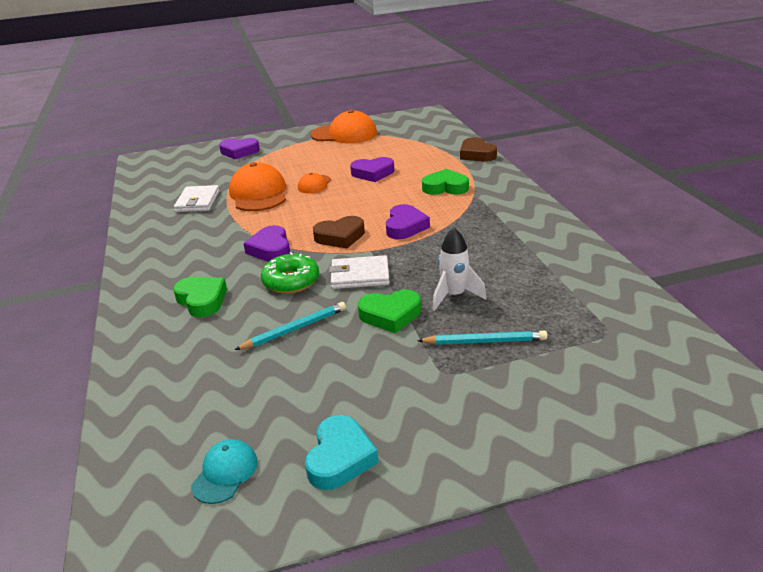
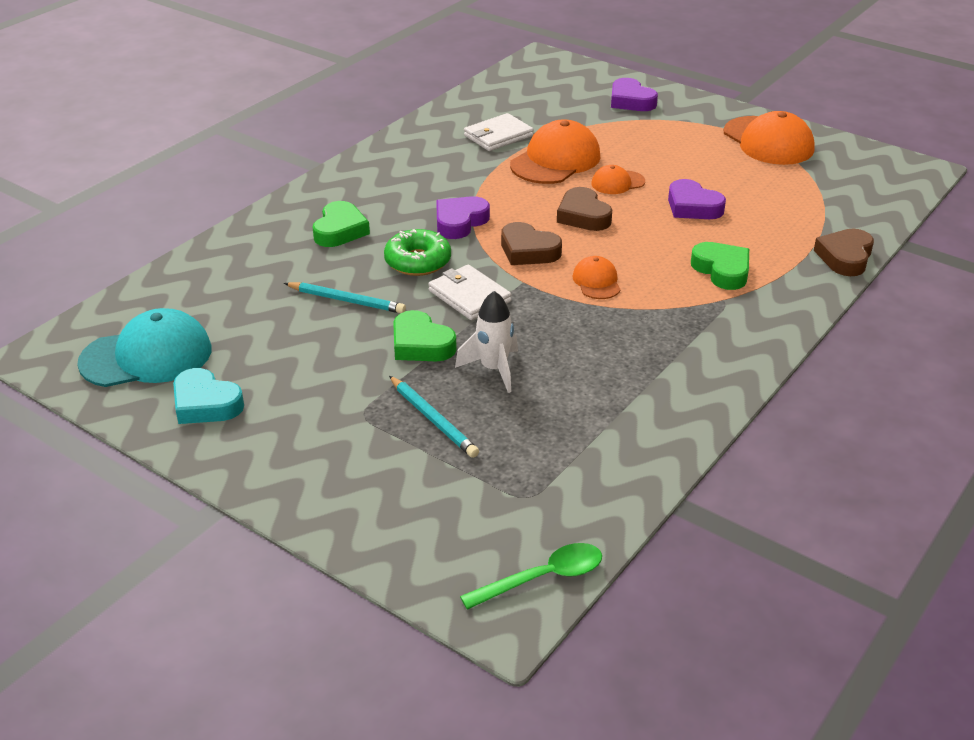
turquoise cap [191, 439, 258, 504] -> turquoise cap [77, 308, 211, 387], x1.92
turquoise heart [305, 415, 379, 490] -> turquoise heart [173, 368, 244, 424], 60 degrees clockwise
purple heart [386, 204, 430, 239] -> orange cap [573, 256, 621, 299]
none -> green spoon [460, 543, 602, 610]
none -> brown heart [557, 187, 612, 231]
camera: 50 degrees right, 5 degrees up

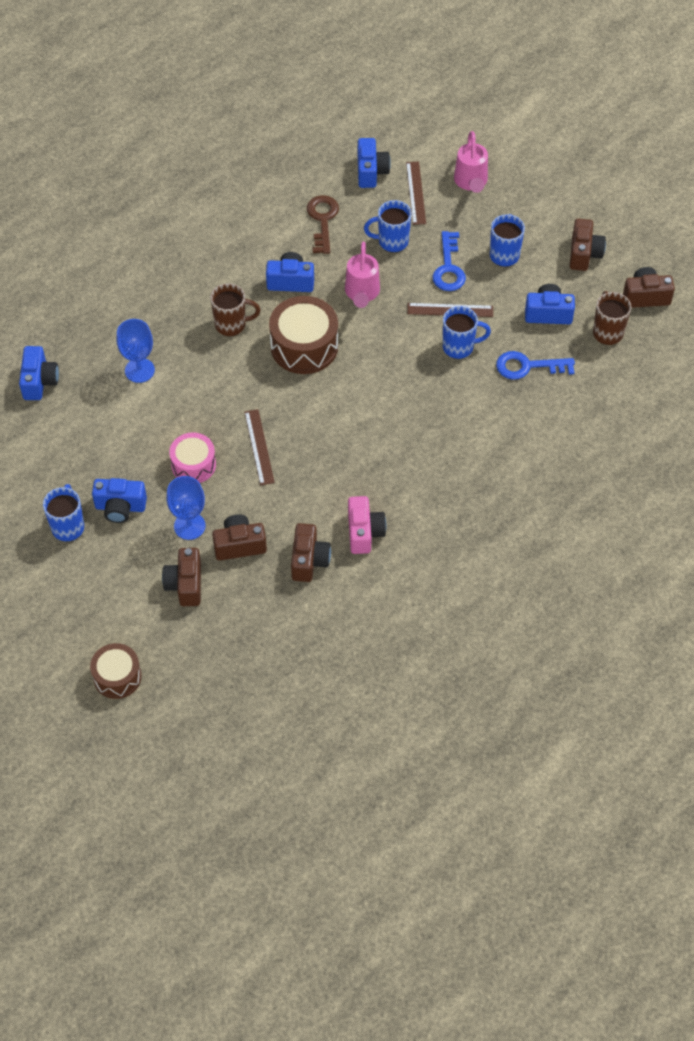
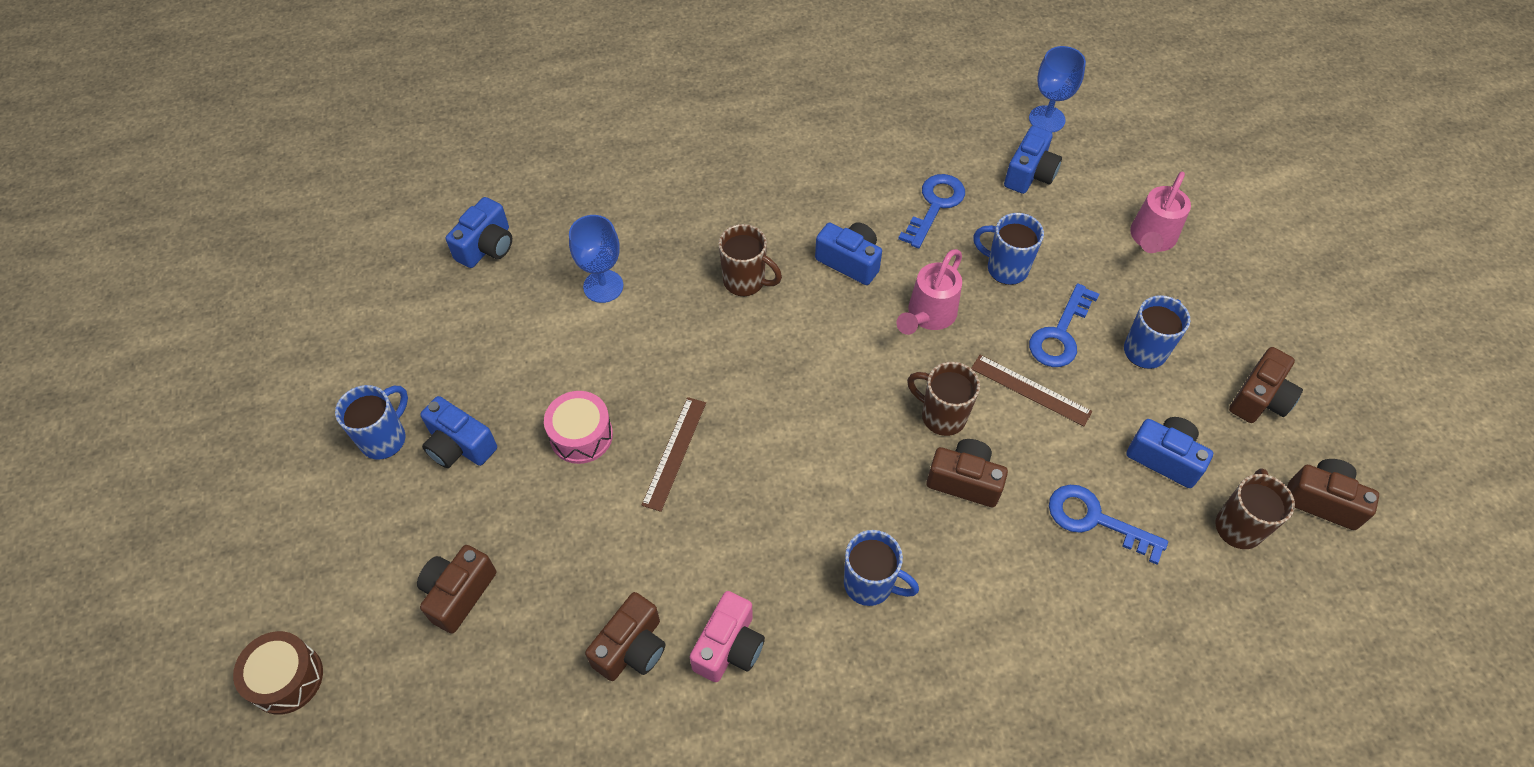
blue goblet [166, 476, 206, 540] -> blue goblet [1029, 46, 1086, 132], relocated
brown camera [212, 514, 267, 561] -> brown camera [926, 439, 1008, 507], relocated
brown drum [269, 296, 338, 374] -> none
brown key [307, 195, 339, 254] -> blue key [898, 174, 965, 248]
brown ruler [406, 162, 426, 225] -> none
blue mug [443, 306, 491, 359] -> blue mug [844, 530, 919, 606], relocated
none -> brown mug [907, 362, 980, 436]
camera: 30 degrees right, 0 degrees up

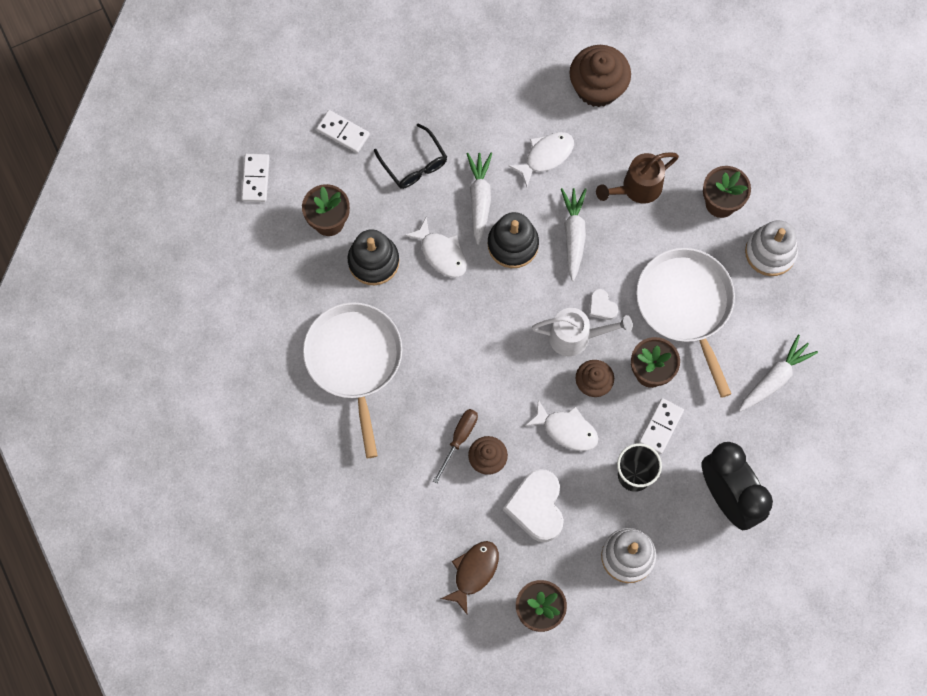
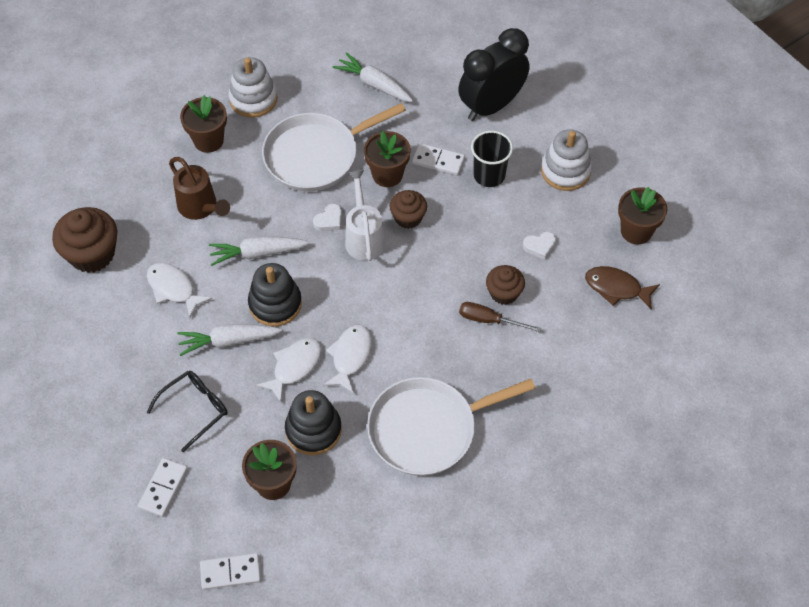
white heart [503, 469, 564, 542] -> white heart [523, 232, 556, 260], x0.49
white fish [525, 400, 599, 451] -> white fish [323, 325, 372, 394], relocated
camera: 100 degrees left, 15 degrees down

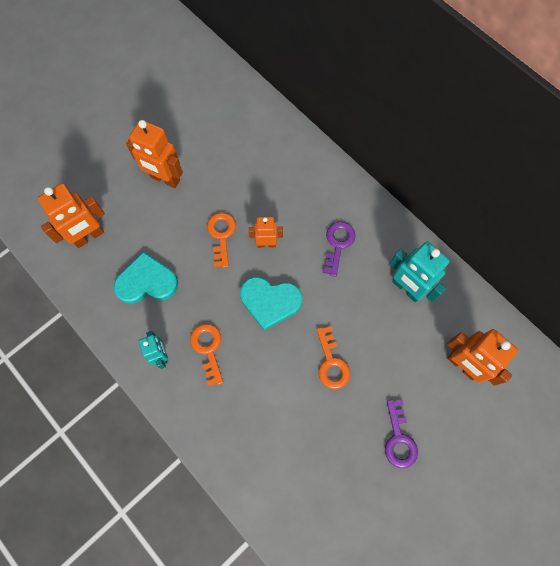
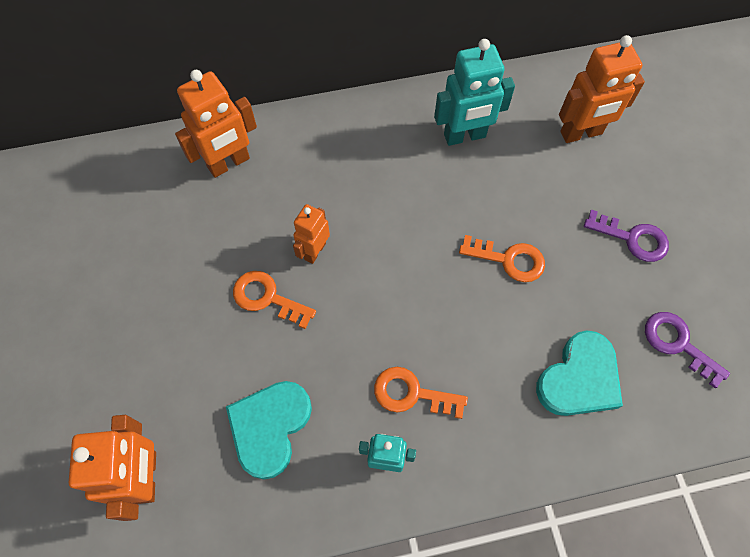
orange robot [126, 120, 183, 188] -> orange robot [175, 70, 257, 178], relocated
turquoise heart [240, 277, 302, 331] -> turquoise heart [536, 330, 623, 416], relocated
purple key [322, 222, 356, 277] -> purple key [645, 312, 730, 388], relocated
camera: 60 degrees left, 5 degrees down

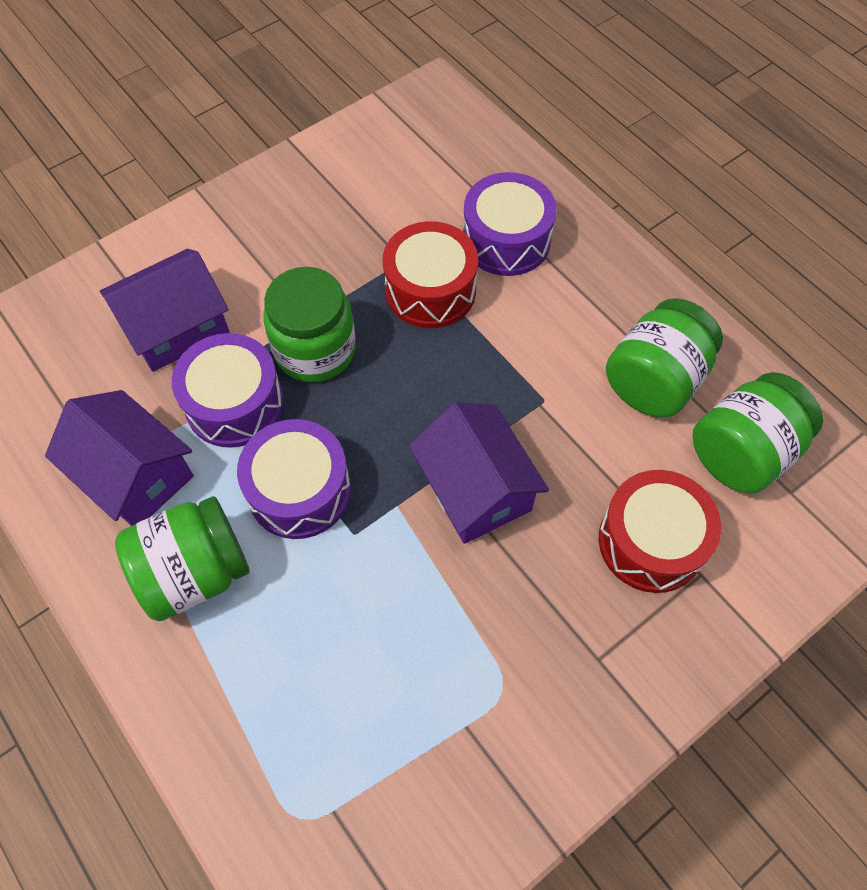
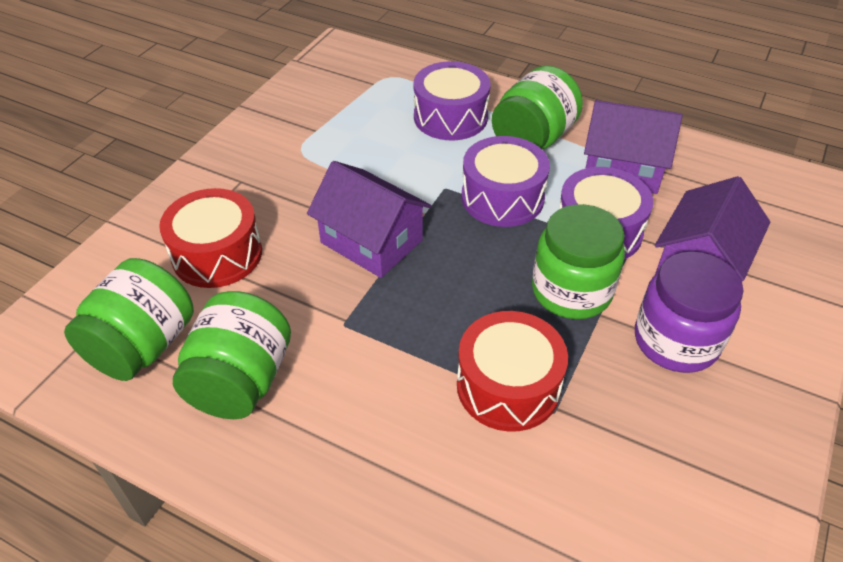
purple drum [463, 172, 557, 276] -> purple drum [414, 61, 490, 140], relocated
none -> purple jar [635, 252, 744, 373]
camera: 155 degrees right, 15 degrees down

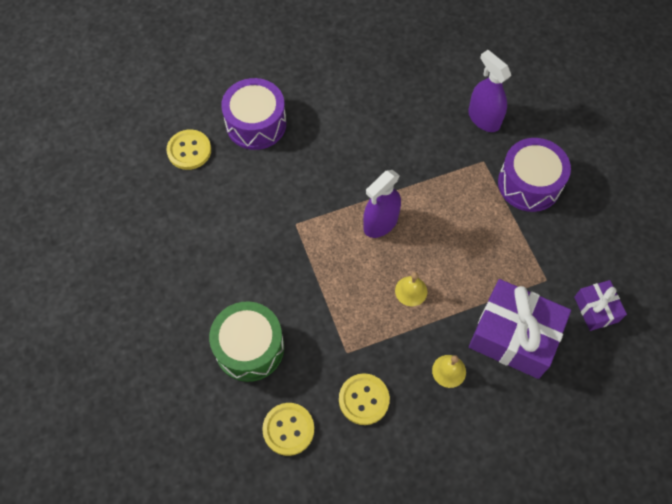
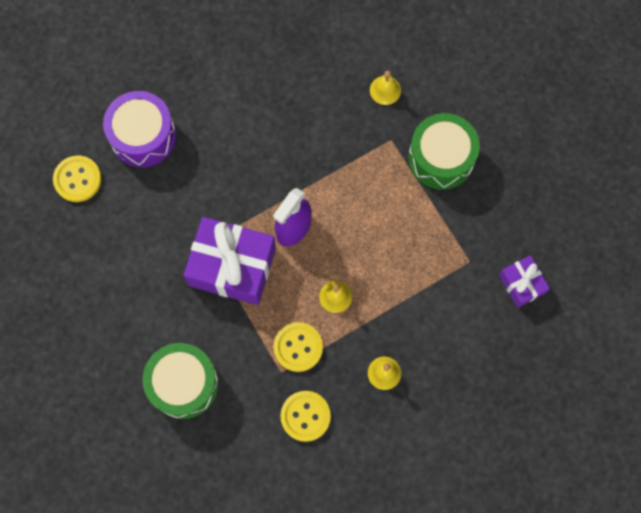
yellow button [262, 403, 314, 456] -> yellow button [273, 322, 323, 372], relocated
purple spray bottle [468, 50, 511, 132] -> yellow bell [370, 71, 401, 105]
purple gift [469, 279, 571, 379] -> purple gift [183, 217, 276, 305], relocated
purple drum [498, 138, 571, 212] -> green drum [408, 113, 480, 190]
camera: 10 degrees left, 10 degrees up

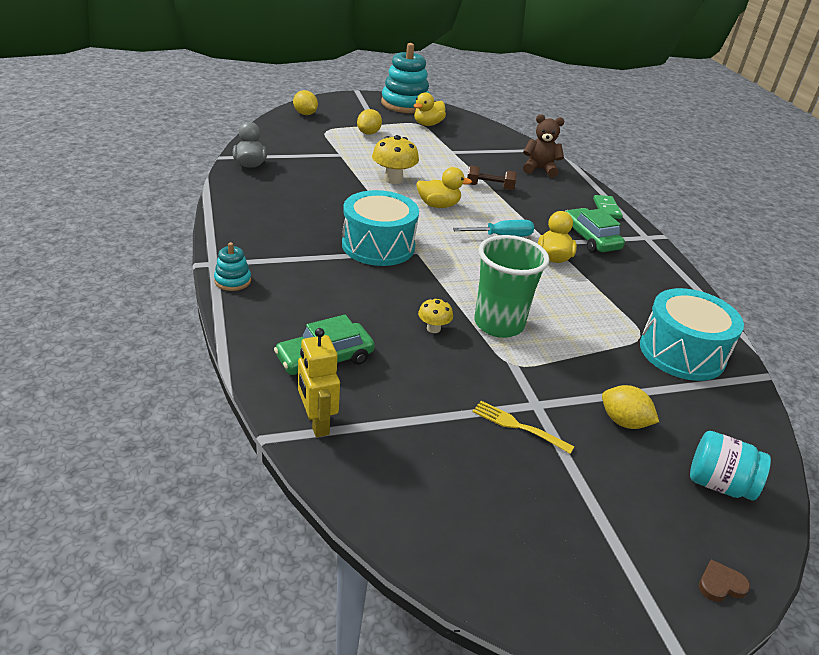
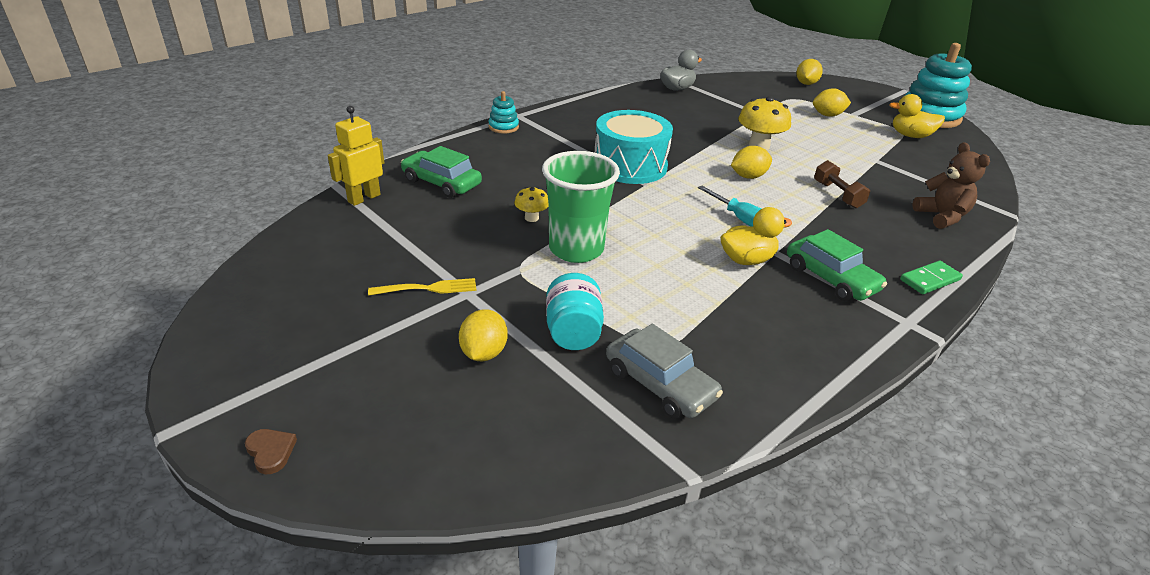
yellow duck [416, 167, 472, 208] -> yellow lemon [731, 146, 772, 179]
yellow fork [472, 401, 574, 454] -> yellow fork [368, 278, 477, 296], 75 degrees clockwise
green car [565, 208, 625, 253] -> green car [787, 229, 887, 301], 105 degrees clockwise
turquoise drum [640, 288, 744, 381] -> grey car [606, 324, 723, 419]
turquoise jar [690, 431, 771, 500] -> turquoise jar [546, 273, 604, 350], relocated
camera: 65 degrees right, 0 degrees up

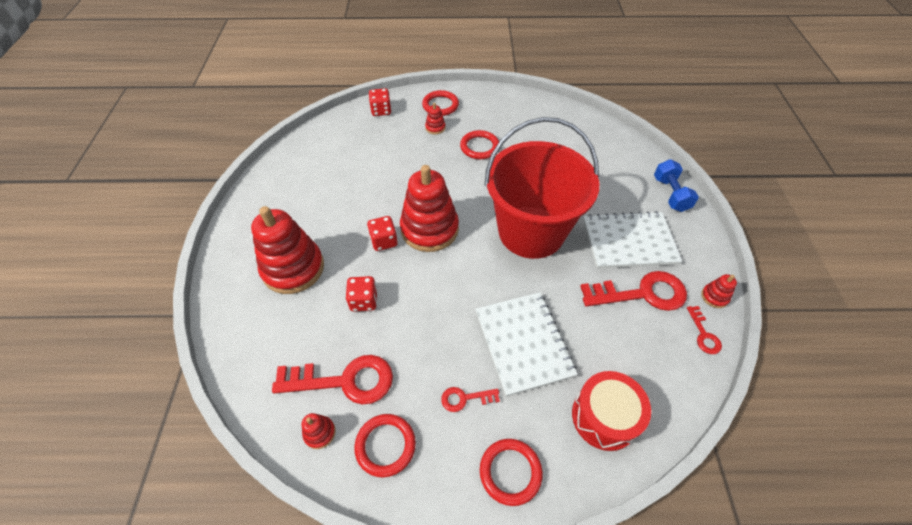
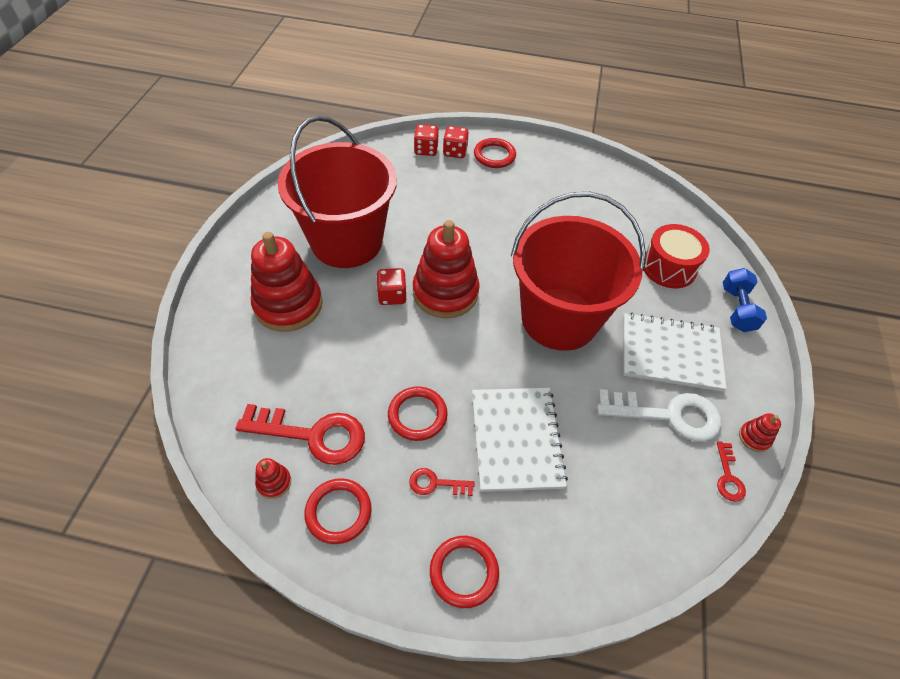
red dice [346, 276, 377, 312] -> red dice [443, 126, 469, 158], relocated
red stacking toy [425, 103, 445, 134] -> none
red ring [460, 130, 499, 159] -> red ring [388, 387, 447, 441], relocated
red drum [572, 371, 651, 451] -> red drum [644, 224, 710, 288], relocated
red key [580, 271, 687, 311] -> white key [597, 389, 722, 442]
none -> red bucket [278, 116, 397, 268]
camera: 10 degrees right, 0 degrees up

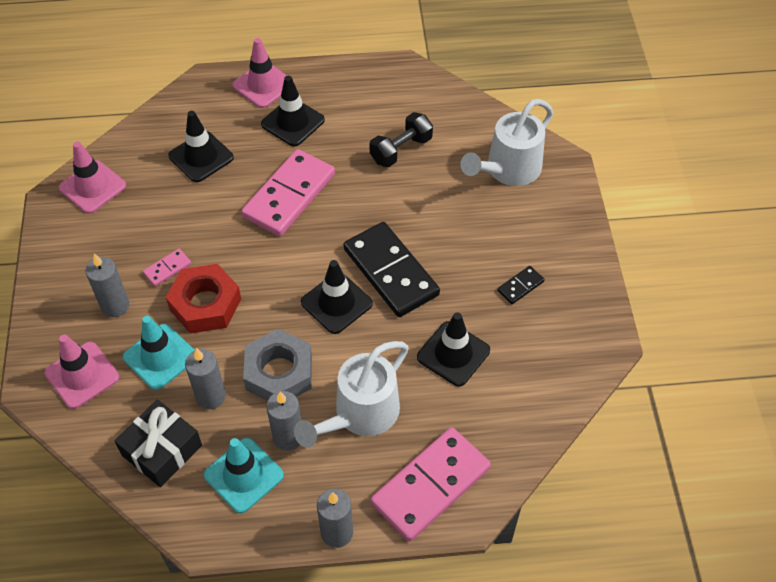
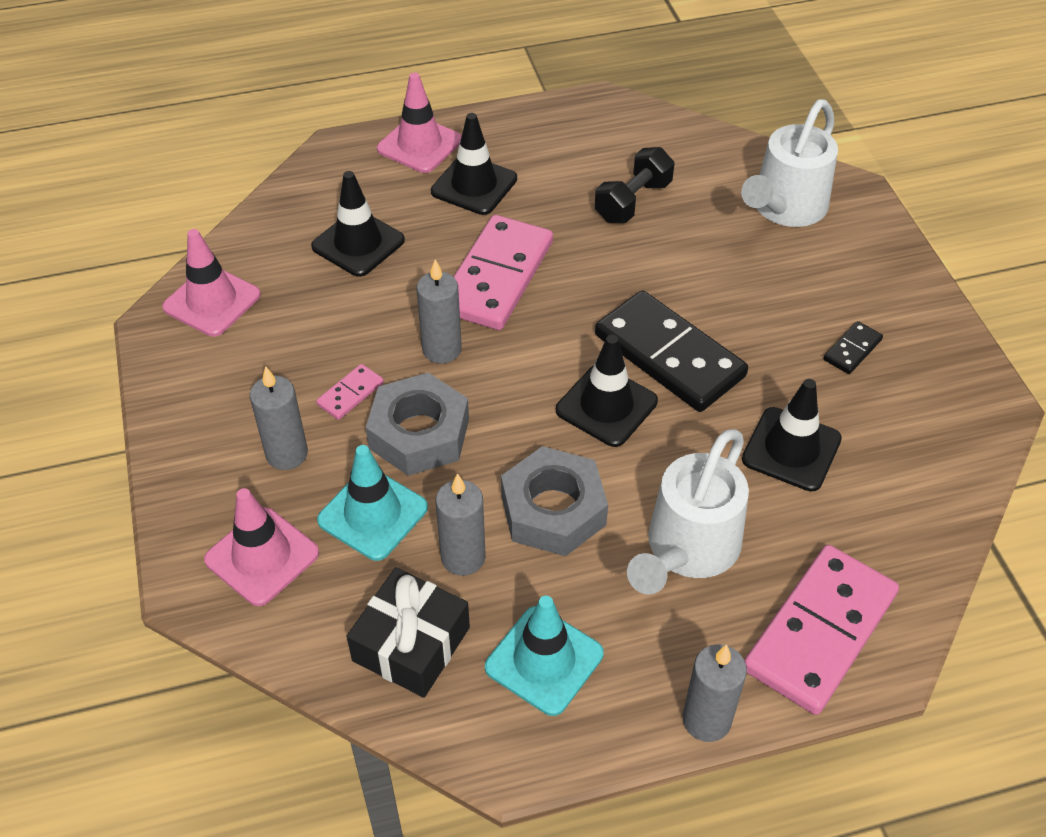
red nut [166, 264, 241, 334] -> grey nut [366, 373, 469, 476]
grey candle [266, 391, 302, 451] -> grey candle [416, 259, 462, 364], relocated
camera: 10 degrees left, 5 degrees down

